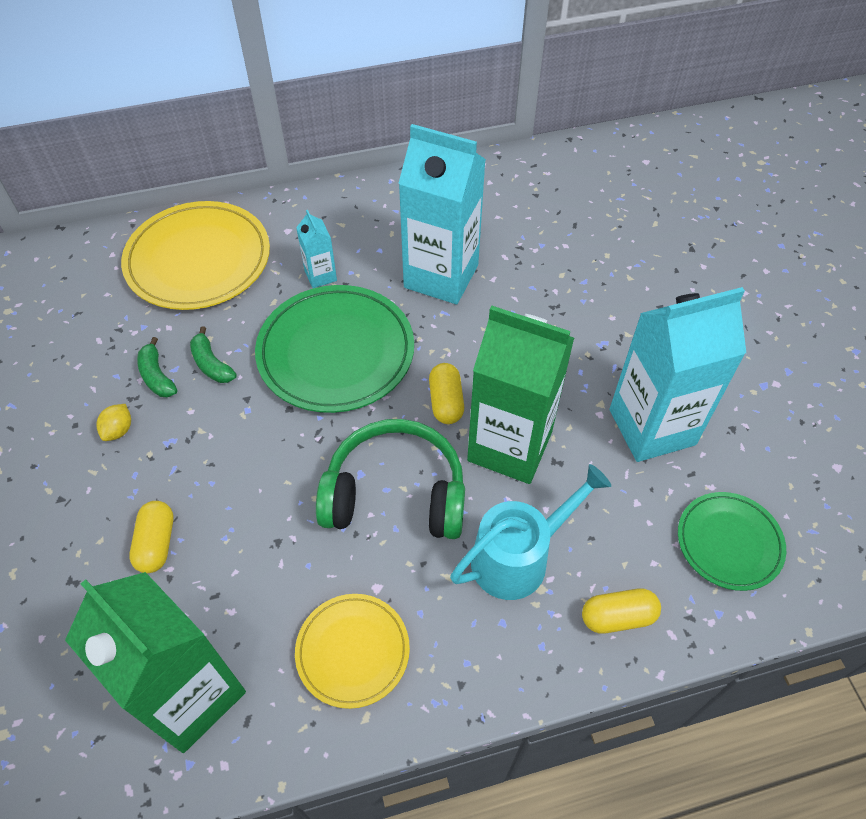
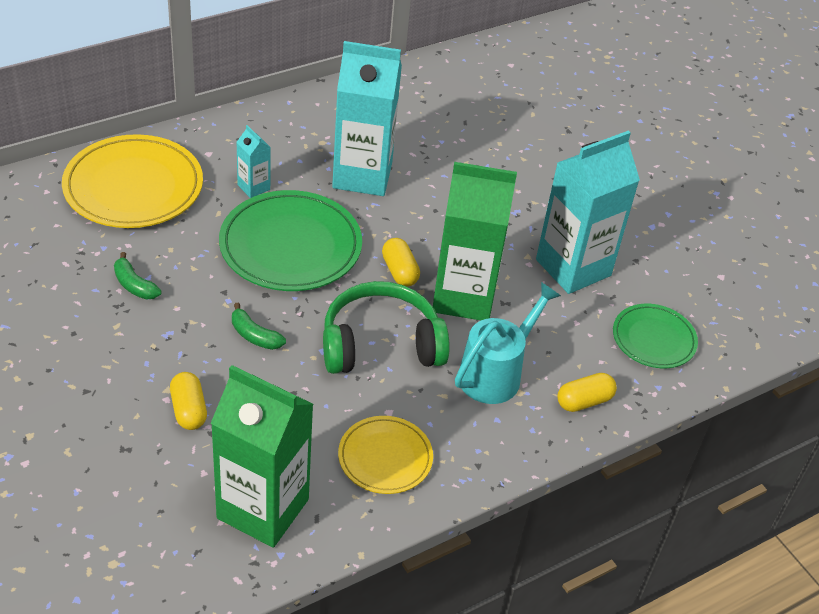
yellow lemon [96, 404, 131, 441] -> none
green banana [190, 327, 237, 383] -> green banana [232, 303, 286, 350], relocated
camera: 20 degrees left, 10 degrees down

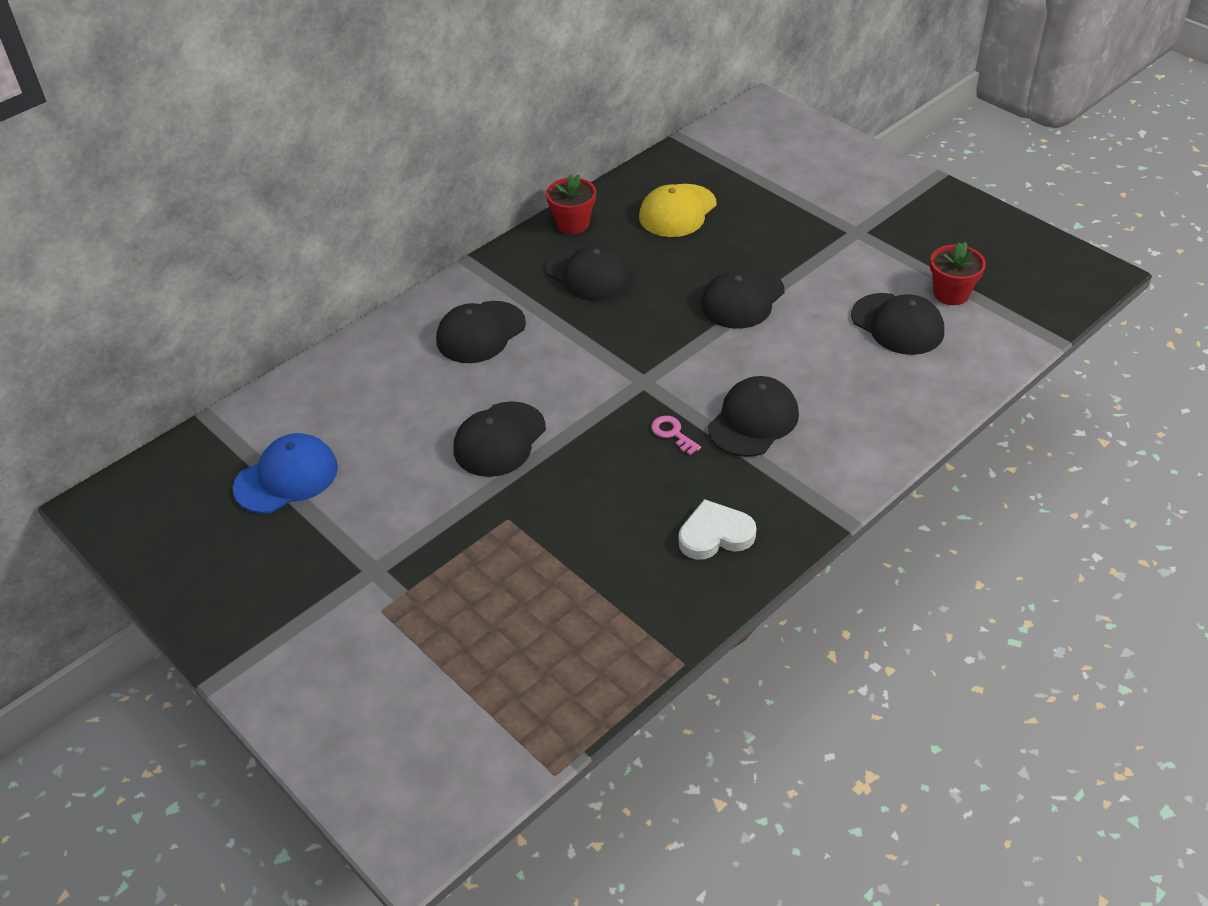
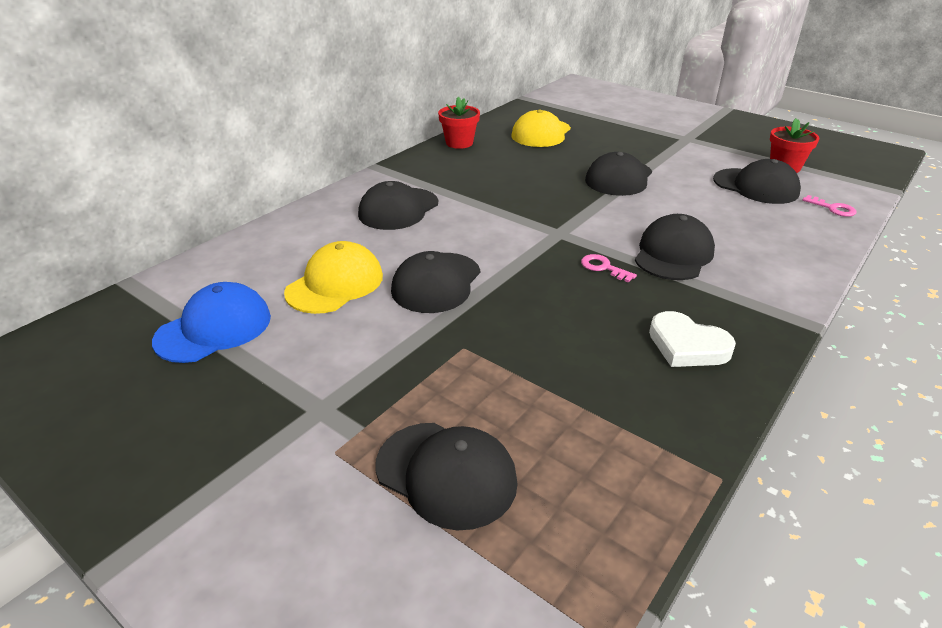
black cap [546, 245, 632, 301] -> black cap [375, 423, 518, 530], relocated
white heart [679, 499, 757, 560] -> white heart [649, 311, 736, 367], 120 degrees counterclockwise
none -> yellow cap [284, 241, 383, 314]
none -> pink key [802, 195, 857, 217]
camera: 10 degrees left, 10 degrees down

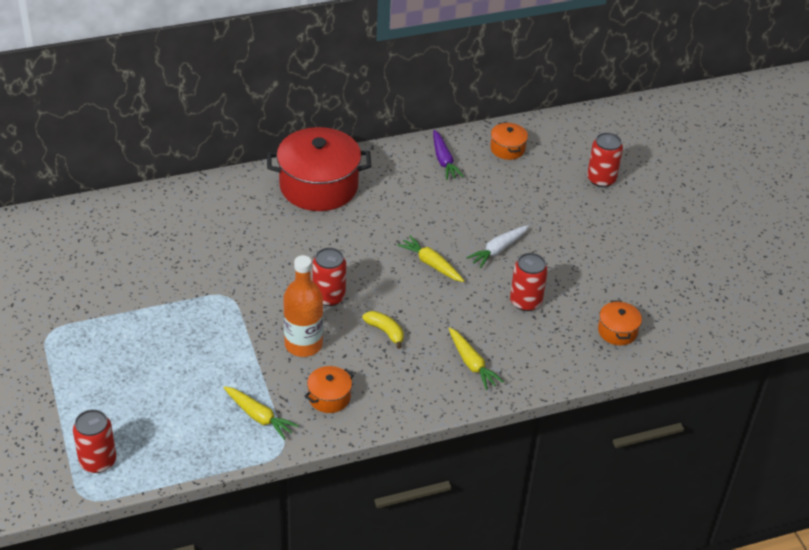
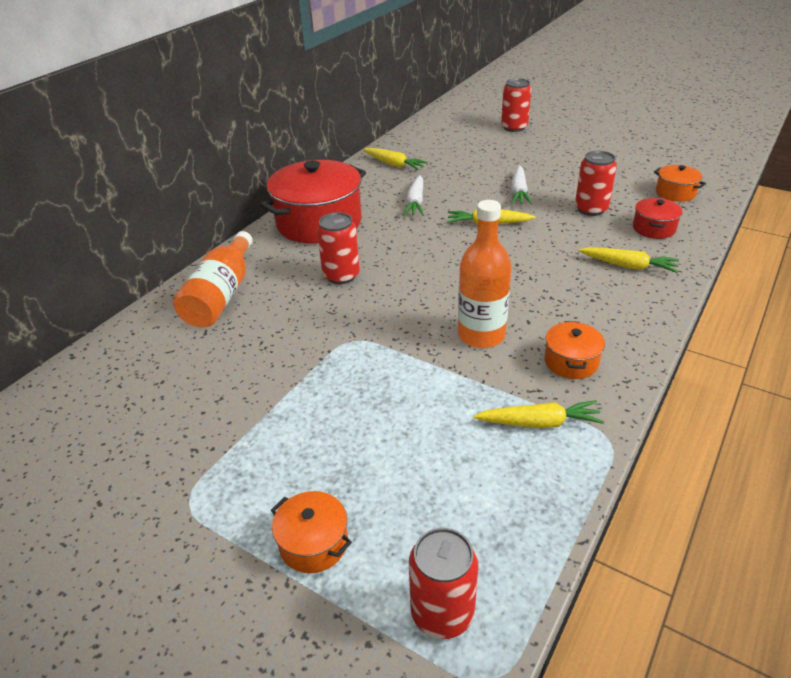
red can [312, 247, 346, 306] -> red can [317, 212, 360, 284], relocated
yellow banana [362, 311, 404, 349] -> none
purple carrot [433, 130, 464, 180] -> yellow carrot [363, 148, 428, 170]
orange pot [490, 122, 528, 160] -> orange pot [271, 491, 352, 573], relocated
none -> orange bottle [173, 231, 253, 328]
none -> white carrot [403, 175, 424, 216]
none -> red pot [633, 198, 683, 239]
camera: 35 degrees left, 5 degrees down

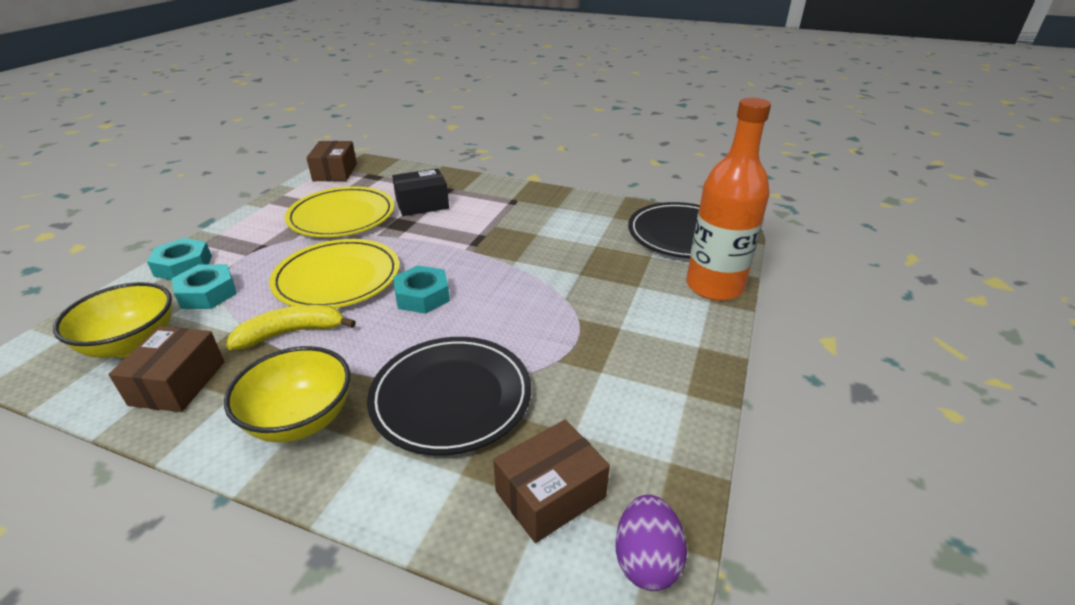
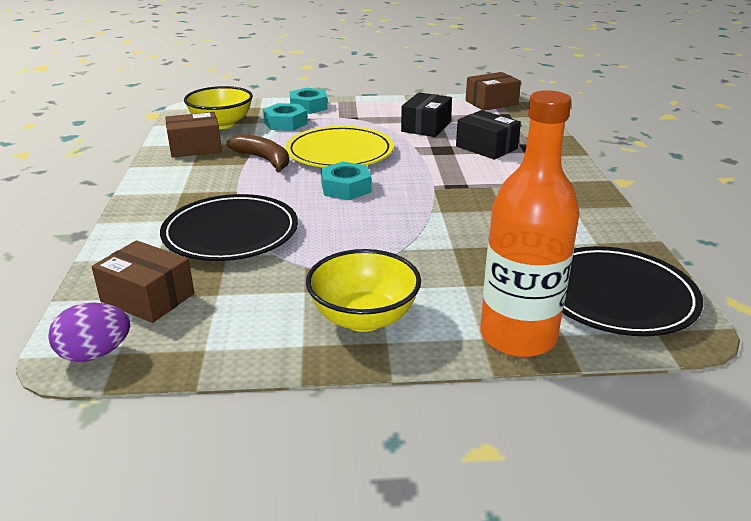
yellow bowl [224, 346, 350, 442] -> yellow bowl [306, 249, 421, 332], relocated
yellow banana [226, 305, 356, 350] -> brown banana [226, 134, 289, 173]
yellow plate [285, 186, 395, 237] -> black box [401, 92, 452, 137]
camera: 65 degrees right, 5 degrees down

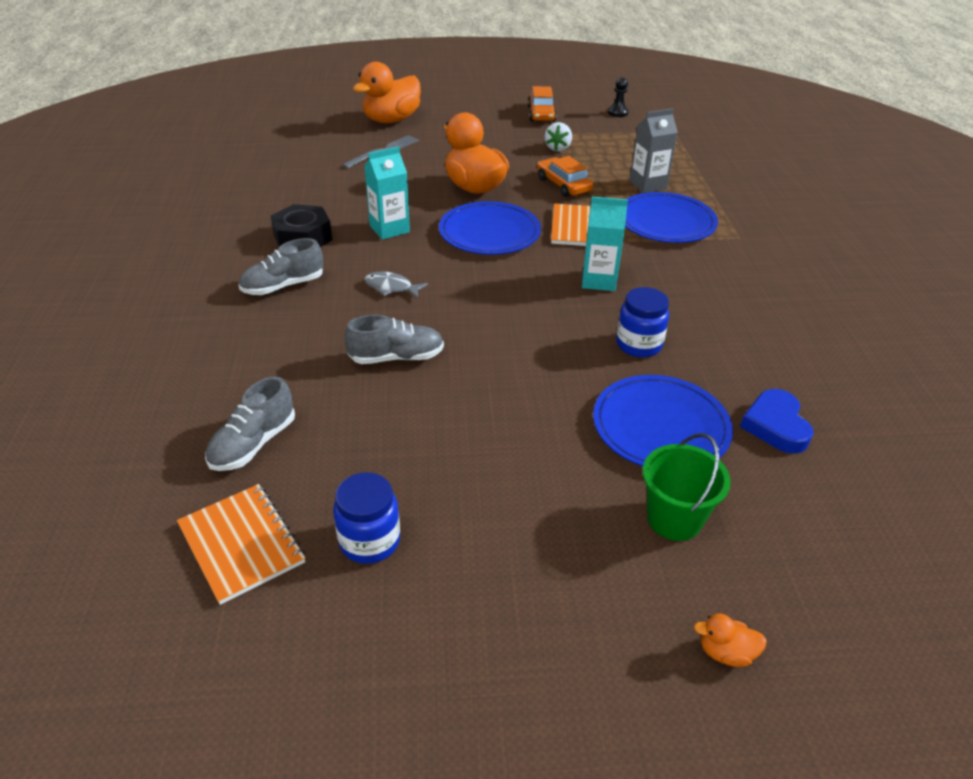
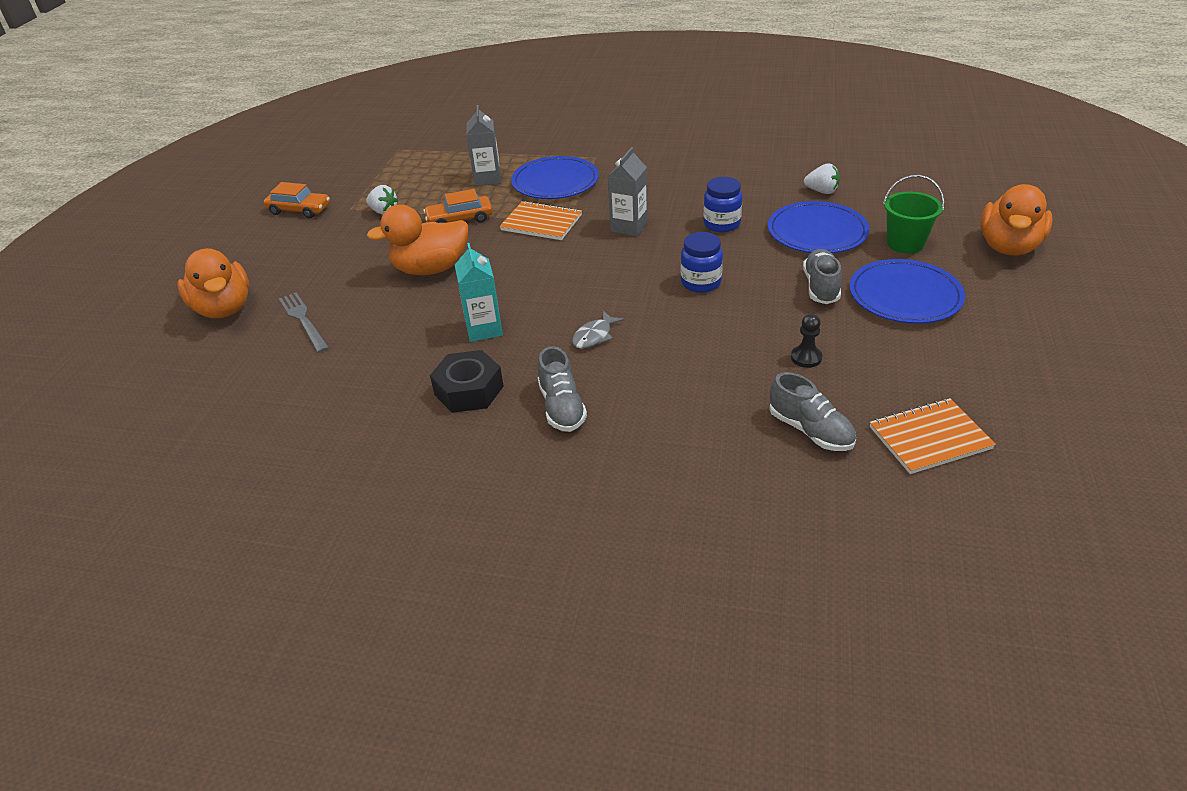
blue jar [333, 472, 400, 564] -> blue jar [681, 232, 723, 293], relocated
grey shoe [344, 314, 444, 364] -> grey shoe [803, 249, 842, 304], relocated
blue plate [439, 201, 541, 255] -> blue plate [849, 259, 965, 324], relocated
turquoise carton [582, 197, 628, 291] -> grey carton [607, 147, 648, 236]
black pawn [608, 77, 629, 117] -> black pawn [791, 314, 822, 368], relocated
orange duck [694, 614, 767, 667] -> orange duck [980, 184, 1053, 256], x2.42
blue heart [740, 389, 814, 454] -> white strawberry [804, 163, 840, 194]
camera: 70 degrees left, 0 degrees up

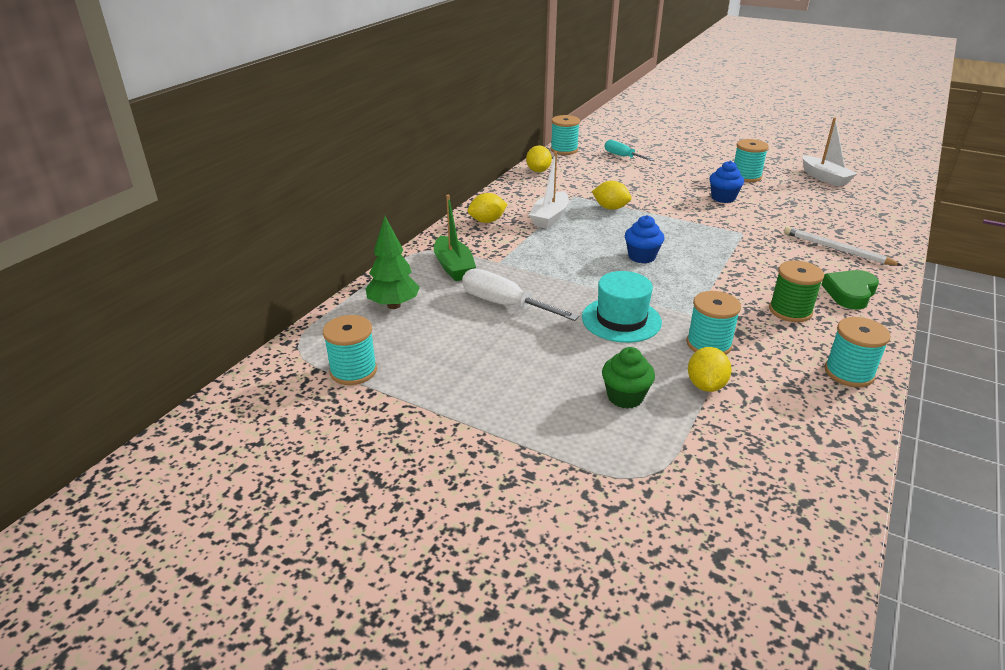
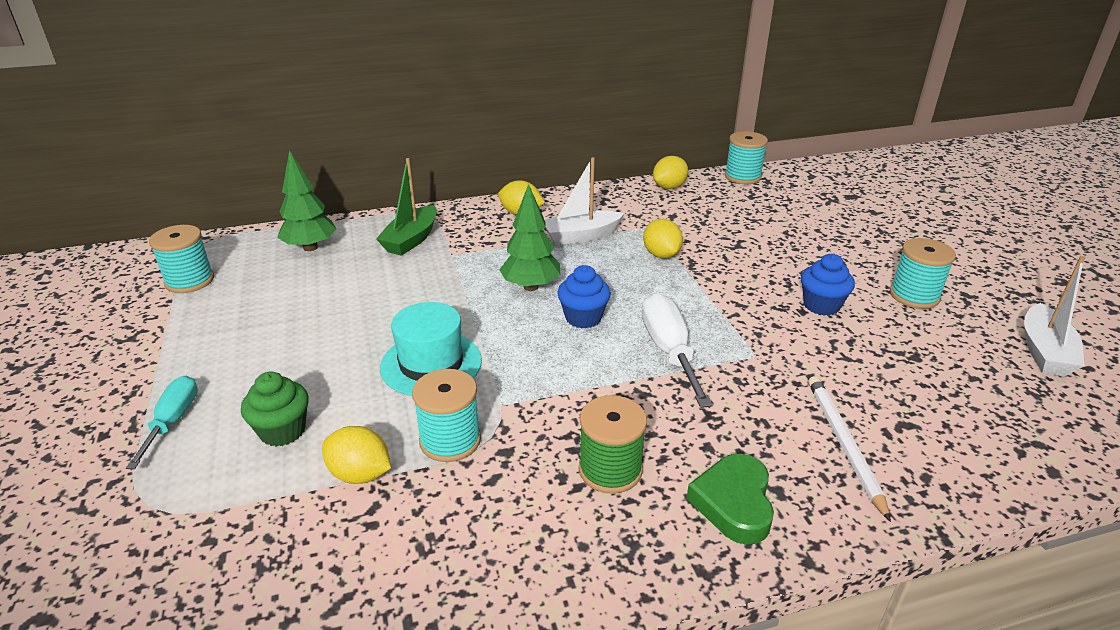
white screwdriver [462, 269, 579, 321] -> white screwdriver [642, 293, 713, 408], relocated
turquoise screwdriver [604, 140, 654, 161] -> turquoise screwdriver [126, 376, 198, 469], relocated
yellow lemon [688, 347, 732, 392] -> yellow lemon [322, 426, 391, 484], 60 degrees clockwise
green heart [821, 270, 879, 310] -> green heart [686, 454, 774, 544], 75 degrees counterclockwise
turquoise spool [825, 317, 891, 387] -> none
none -> green tree [499, 184, 560, 291]
camera: 45 degrees right, 0 degrees up

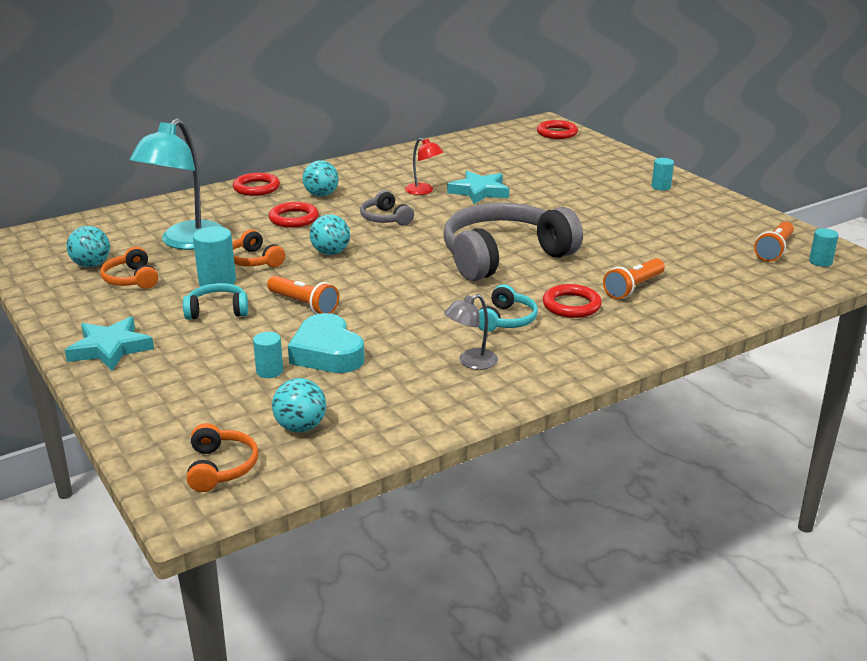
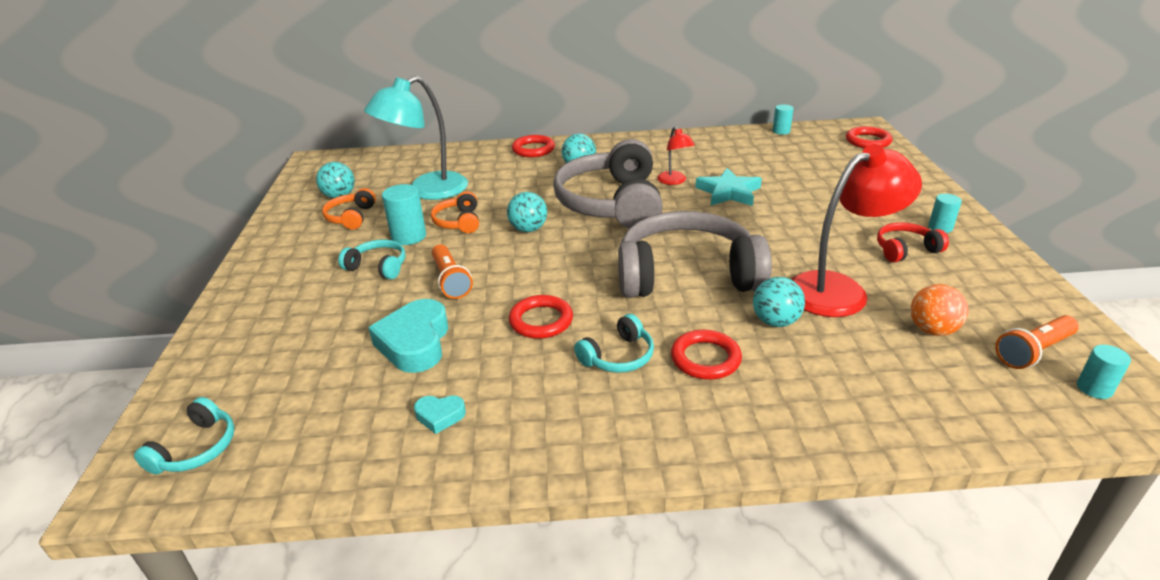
turquoise star [65, 316, 154, 371] -> none
orange headphones [187, 423, 259, 492] -> turquoise headphones [134, 397, 235, 475]
turquoise cylinder [253, 332, 283, 378] -> turquoise cylinder [772, 104, 794, 135], relocated
red ring [269, 202, 319, 228] -> red ring [509, 295, 573, 339], relocated
turquoise ball [272, 378, 326, 432] -> turquoise ball [753, 277, 805, 327], relocated
grey headphones [360, 190, 414, 225] -> grey headphones [553, 139, 663, 228], x2.25
grey lamp [444, 294, 498, 370] -> none
orange flashlight [603, 258, 665, 299] -> none
none -> turquoise heart [414, 396, 466, 434]
none -> red lamp [791, 144, 922, 317]
none -> red headphones [877, 222, 949, 262]
none -> orange ball [911, 284, 968, 336]
camera: 30 degrees right, 5 degrees up

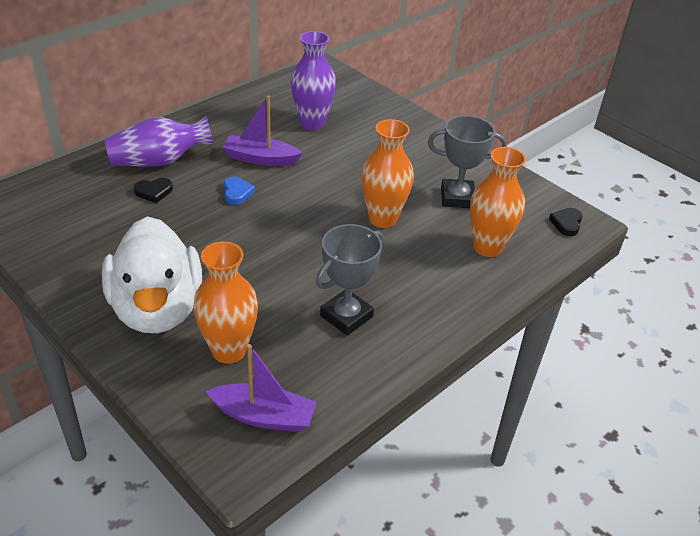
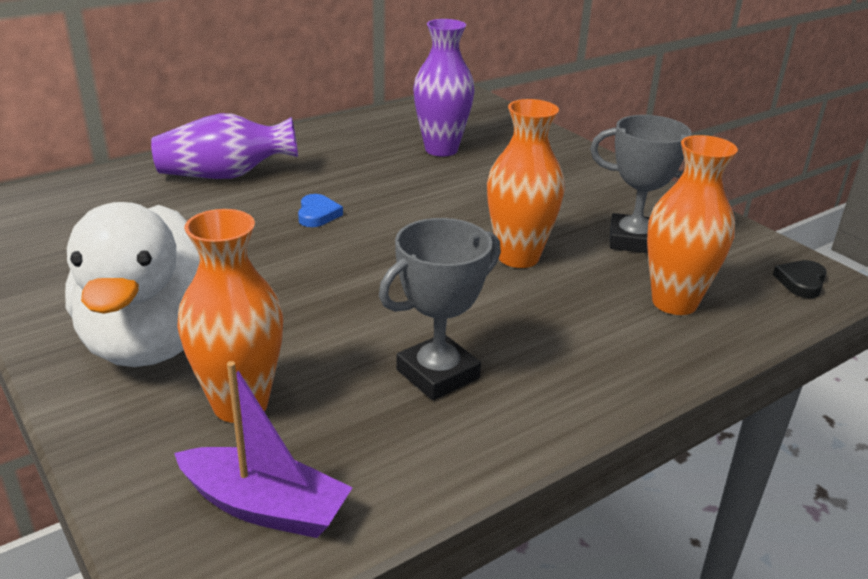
black heart [134, 178, 173, 203] -> none
purple boat [223, 95, 302, 166] -> none
camera: 10 degrees right, 10 degrees down

